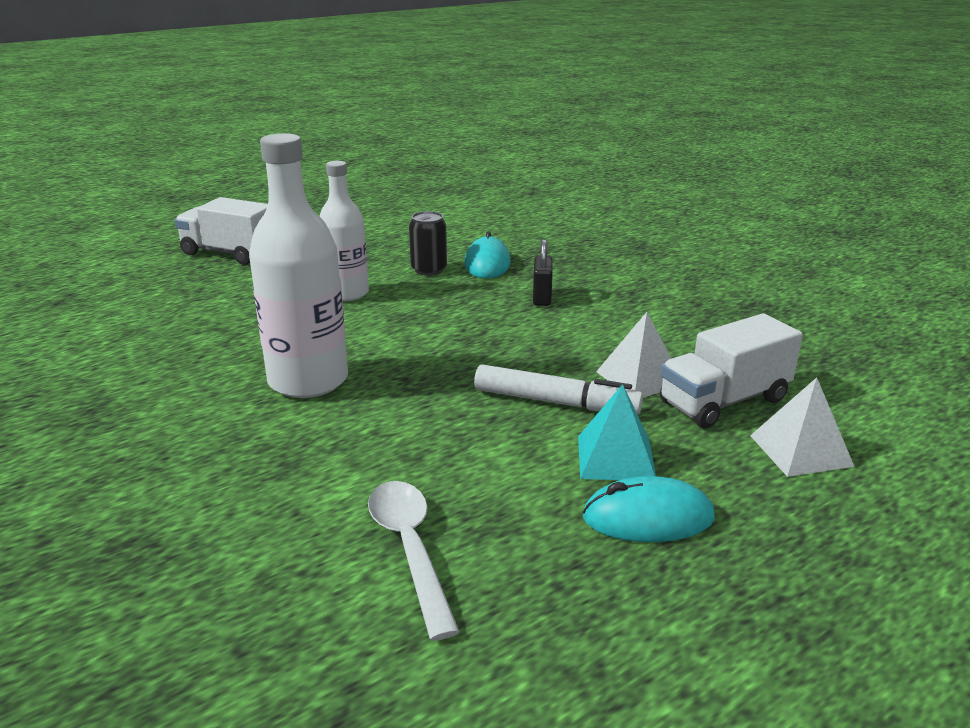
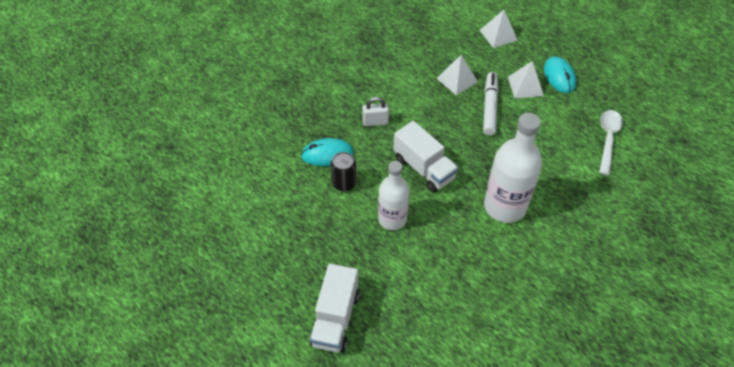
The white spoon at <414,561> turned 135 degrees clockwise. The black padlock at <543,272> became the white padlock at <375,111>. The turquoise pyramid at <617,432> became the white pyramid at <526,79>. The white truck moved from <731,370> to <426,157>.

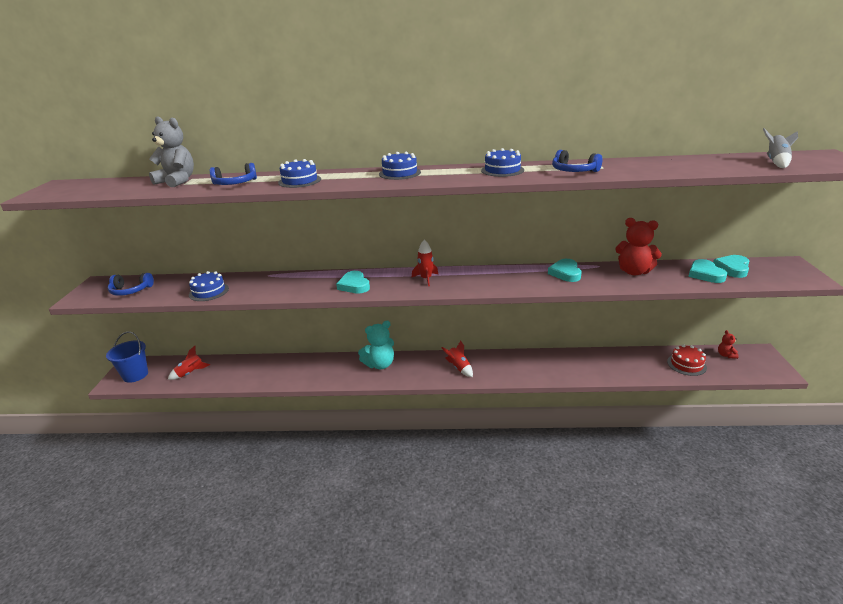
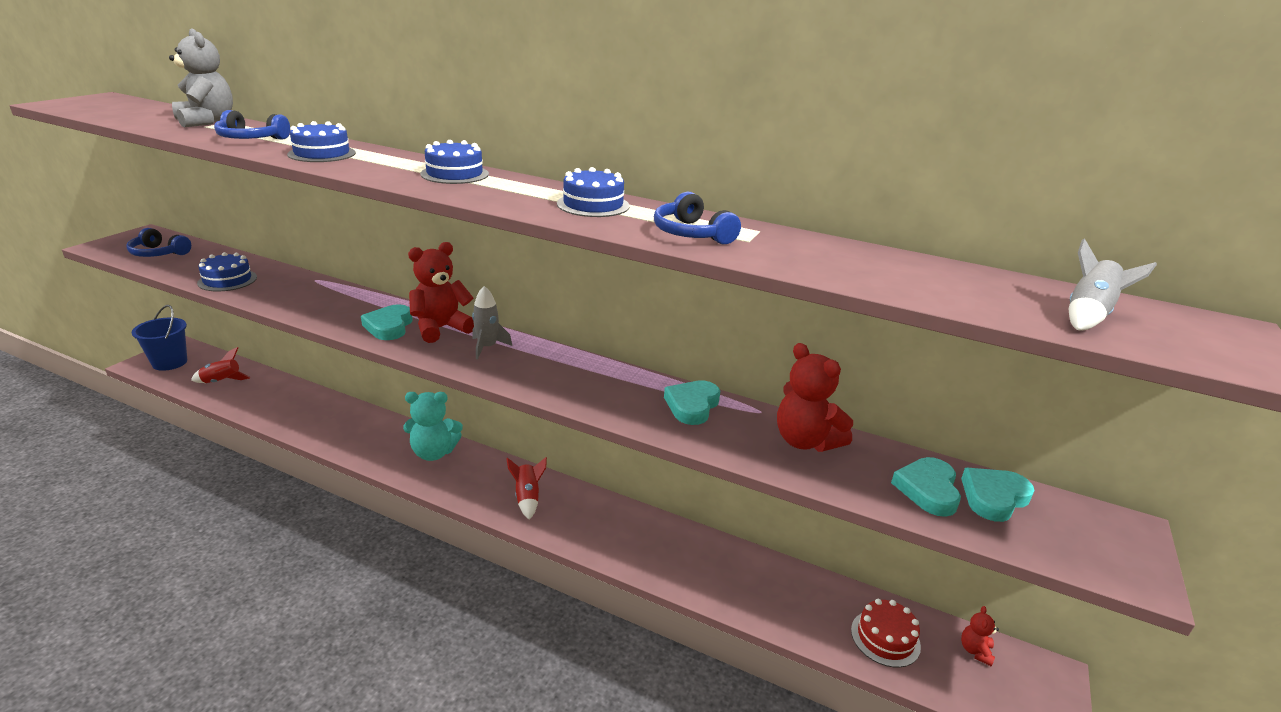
The red rocket at <425,263> became the grey rocket at <492,322>. The red teddy bear at <441,292> appeared.

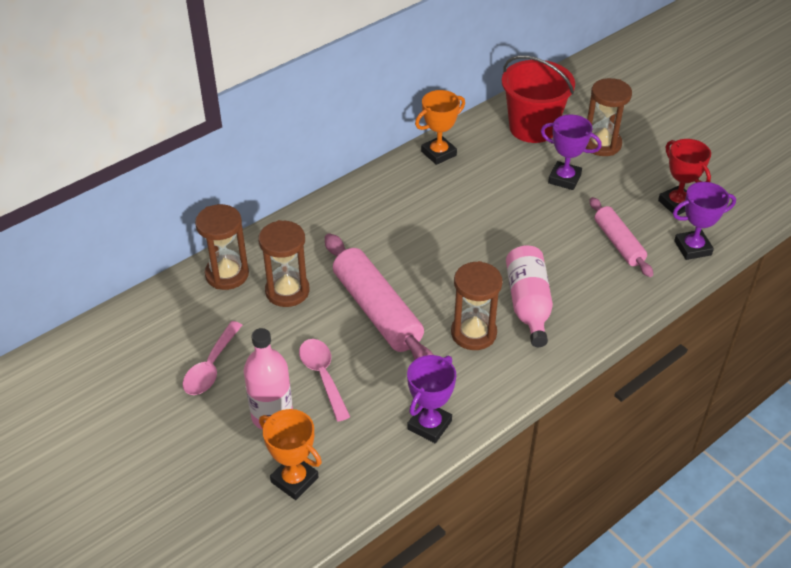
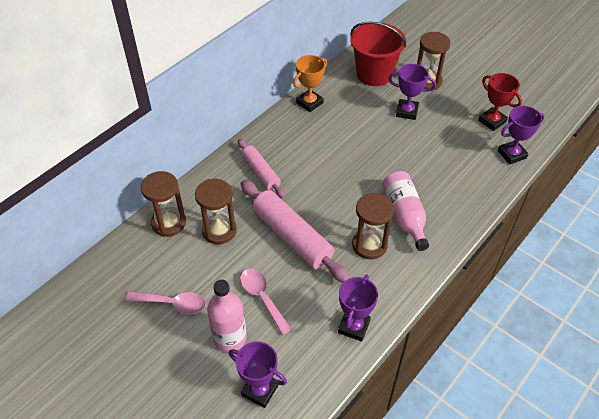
The pink spoon at <212,358> turned 90 degrees counterclockwise. The orange trophy at <290,454> became the purple trophy at <258,374>. The pink rolling pin moved from <621,237> to <261,169>.

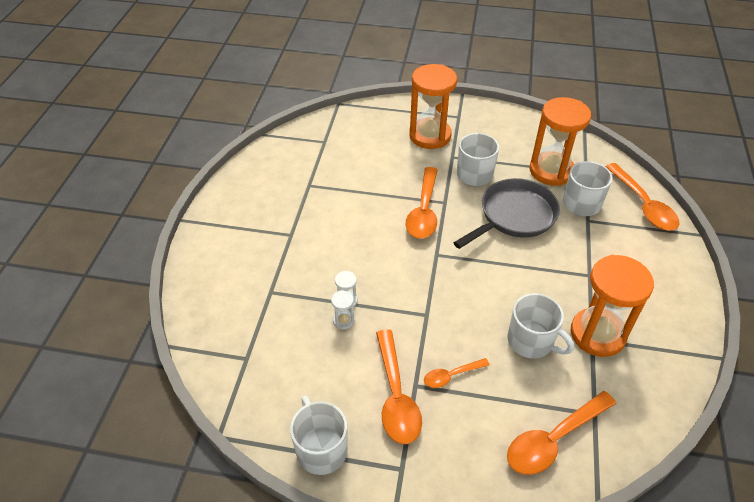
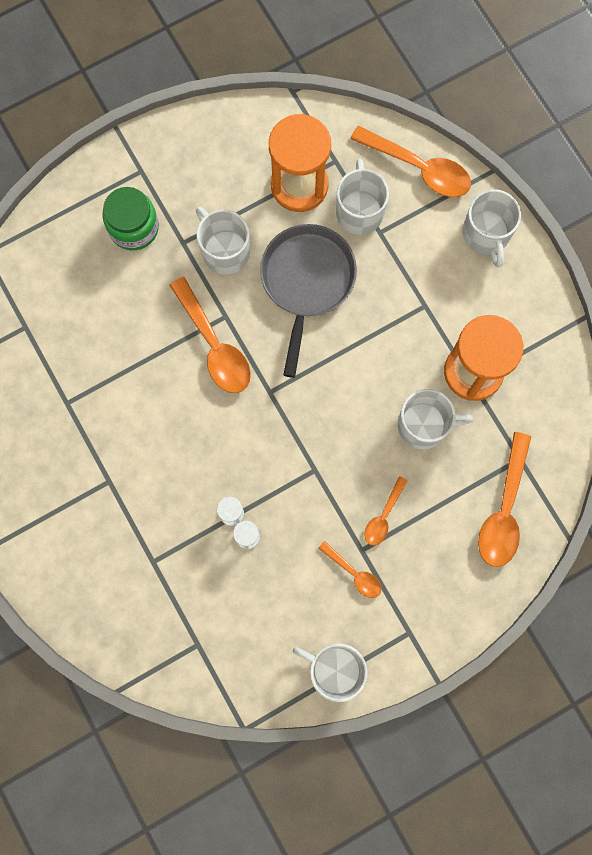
The orange spoon at <399,386> changed to 0.55 times the size. The orange hourglass at <433,106> was replaced by the green jar at <130,218>. The white mug at <492,228> appeared.

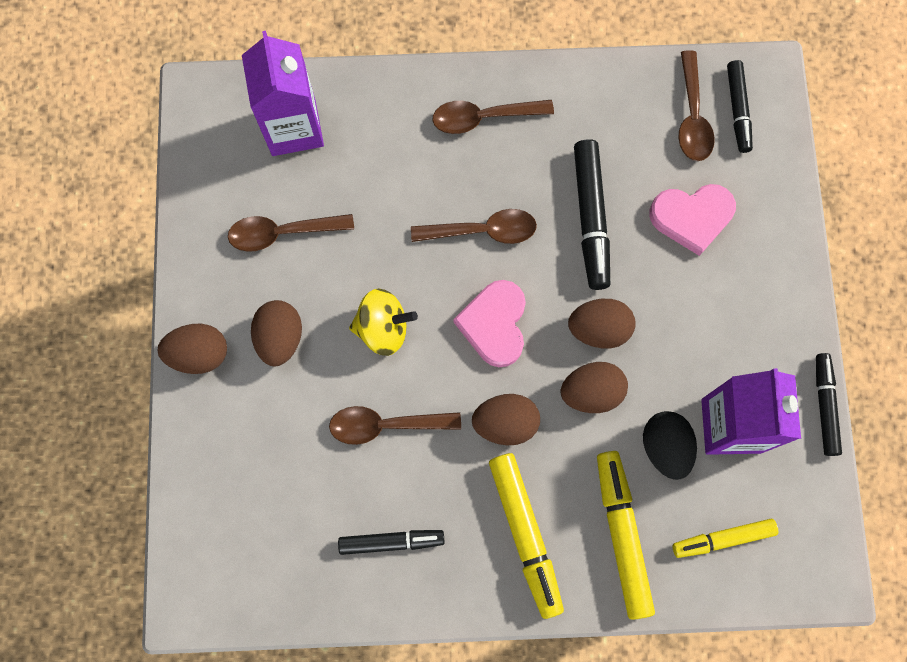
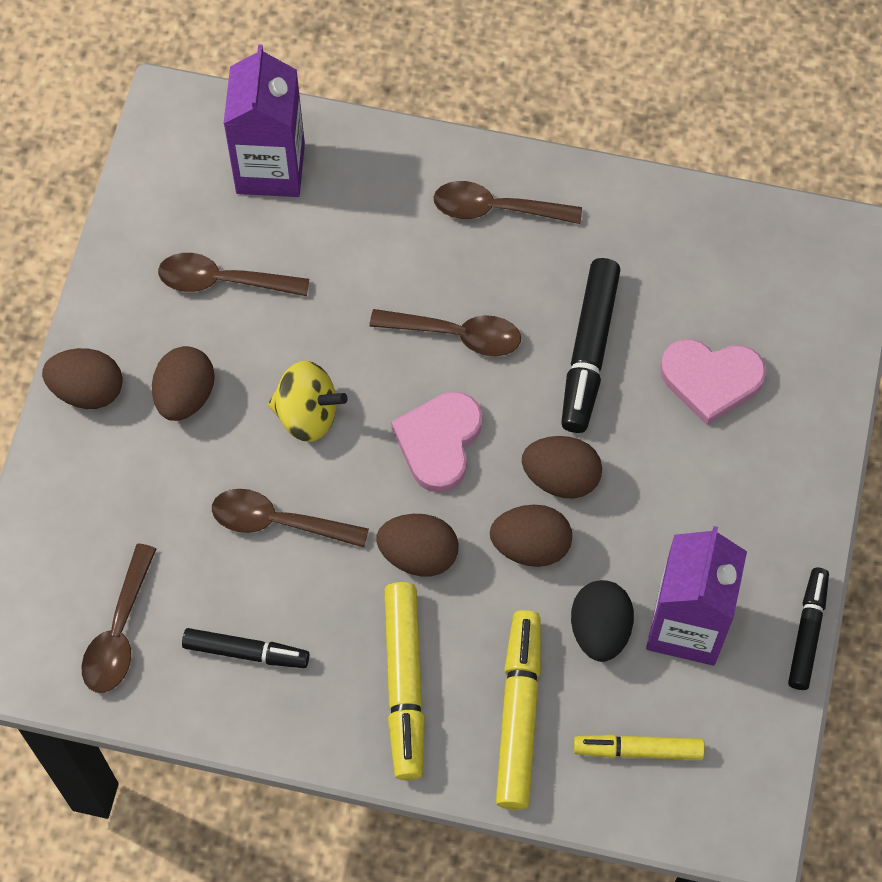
The brown spoon moved from <696,105> to <119,618>. The black marker at <740,106> disappeared.

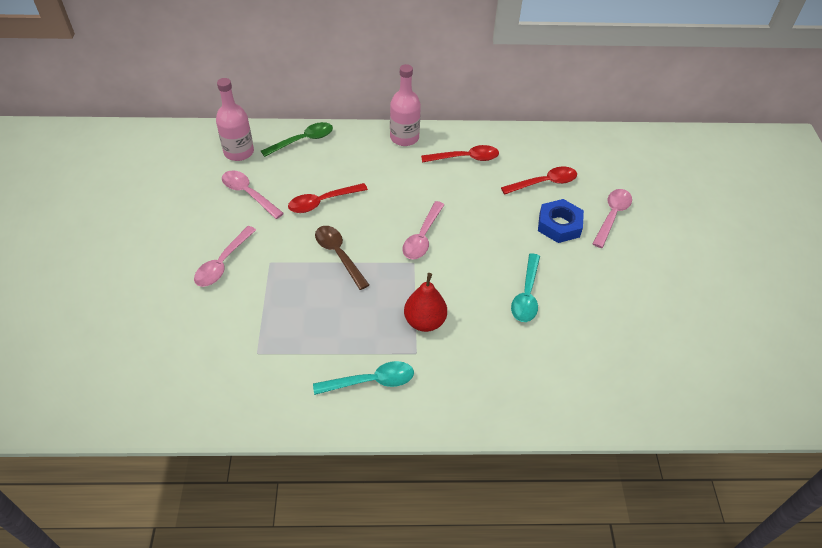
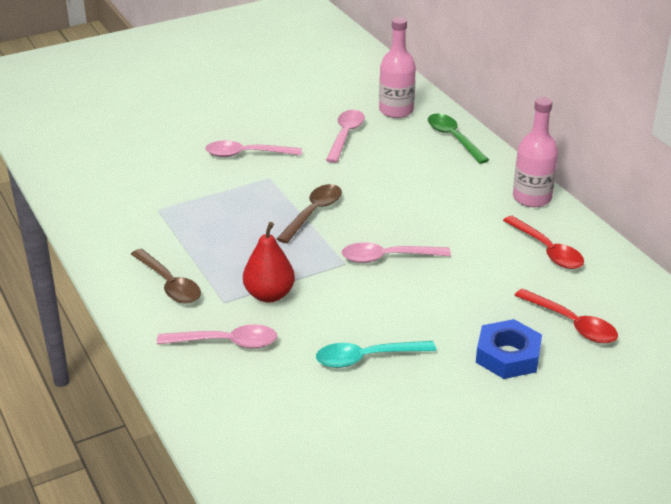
The green spoon at <297,139> turned 150 degrees counterclockwise. The red spoon at <328,198> disappeared. The turquoise spoon at <363,378> became the brown spoon at <166,276>. The pink spoon moved from <612,218> to <217,336>.

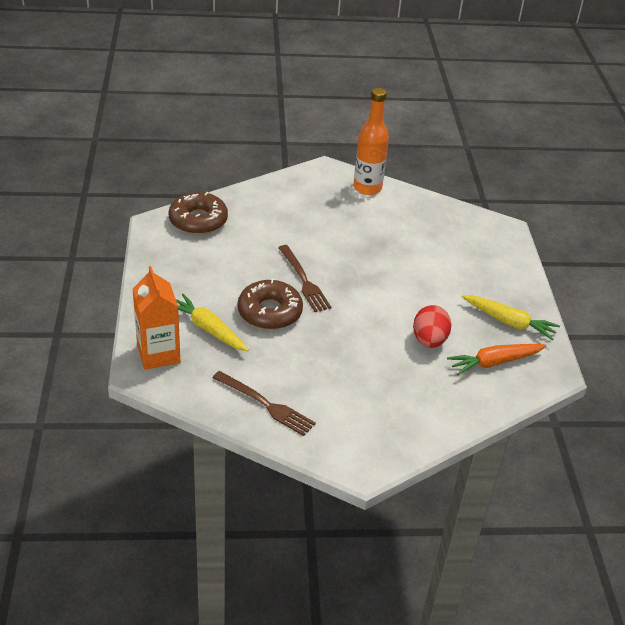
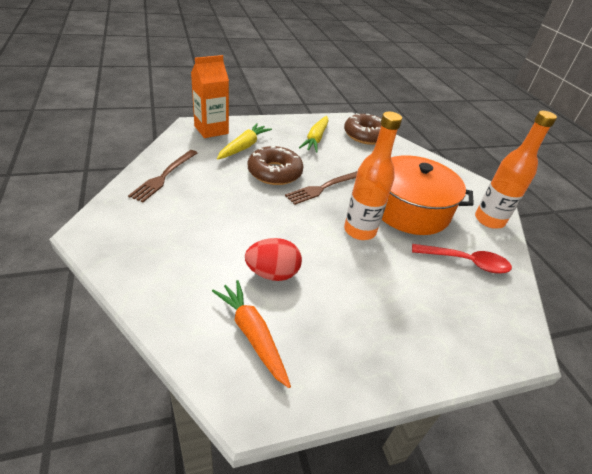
The yellow carrot moved from <510,317> to <314,134>. The orange bottle at <373,176> appeared. The orange pot at <428,195> appeared. The red spoon at <462,259> appeared.

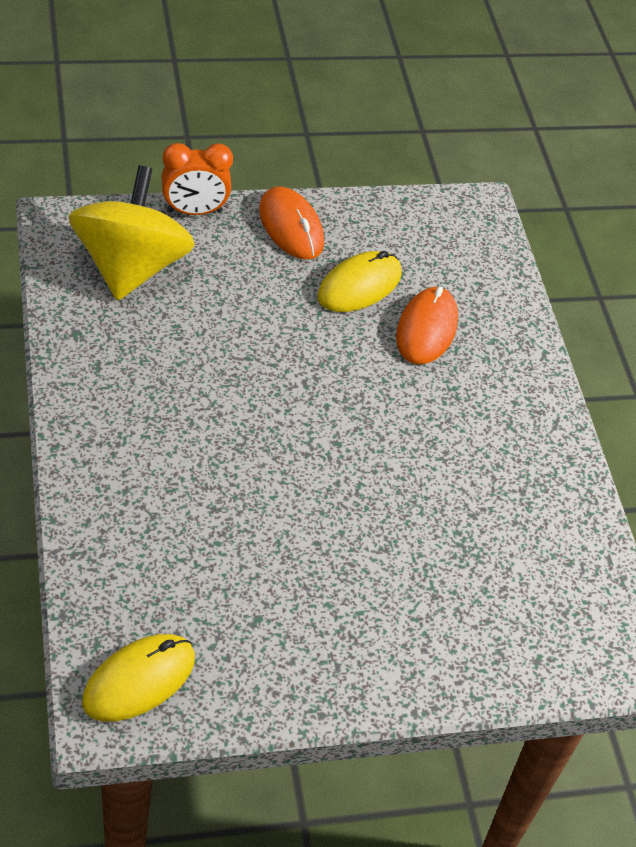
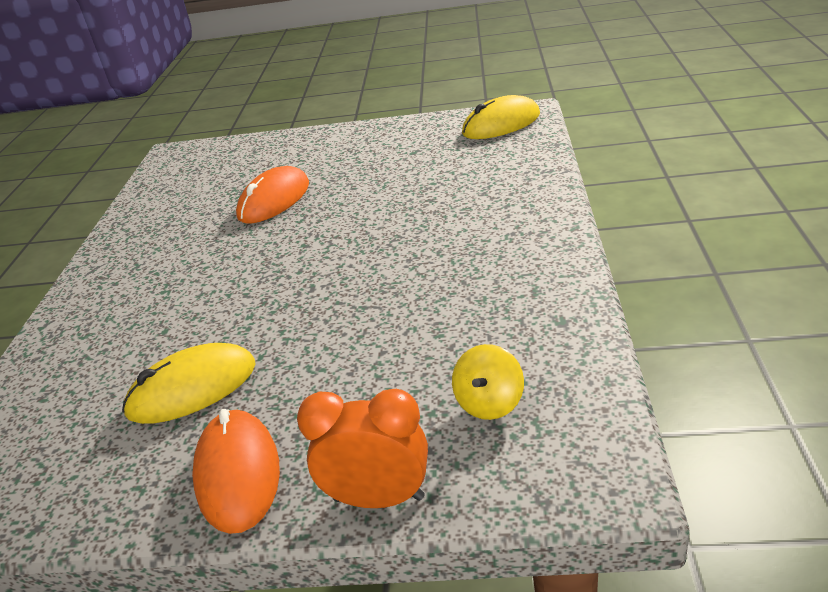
The yellow spinning top at <131,233> changed to 0.41 times the size. The orange mouse moved from <427,326> to <272,195>.

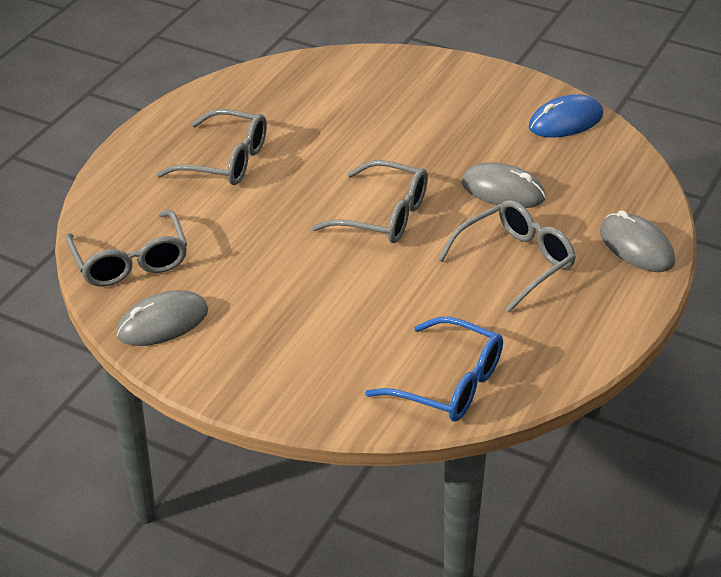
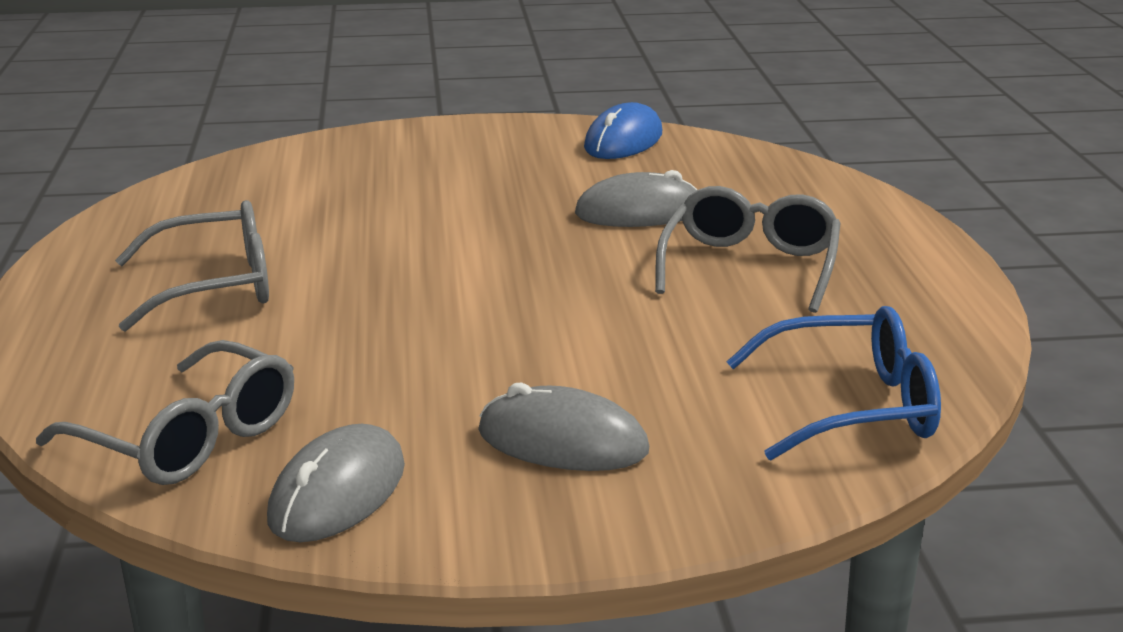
The grey glasses at <370,201> disappeared. The grey mouse moved from <637,241> to <563,426>.

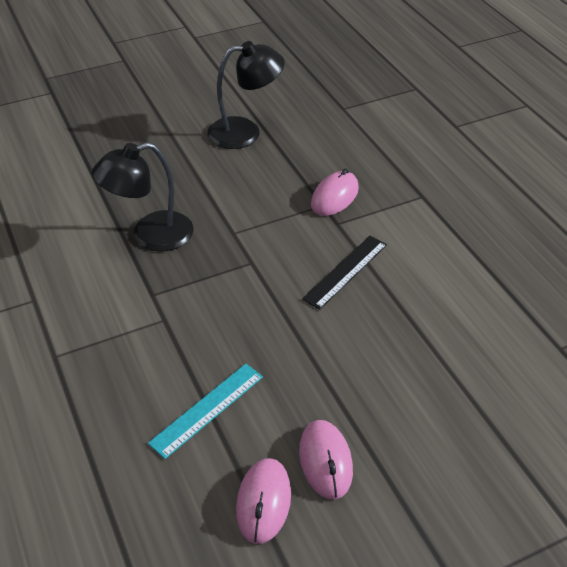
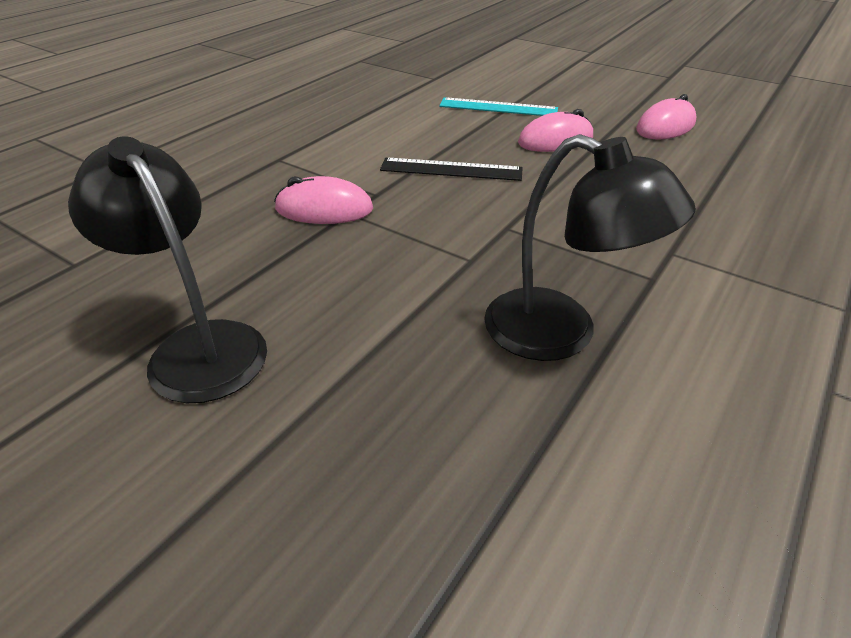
The turquoise ruler moved from <205,411> to <498,106>. The pink mouse moved from <263,501> to <555,130>.

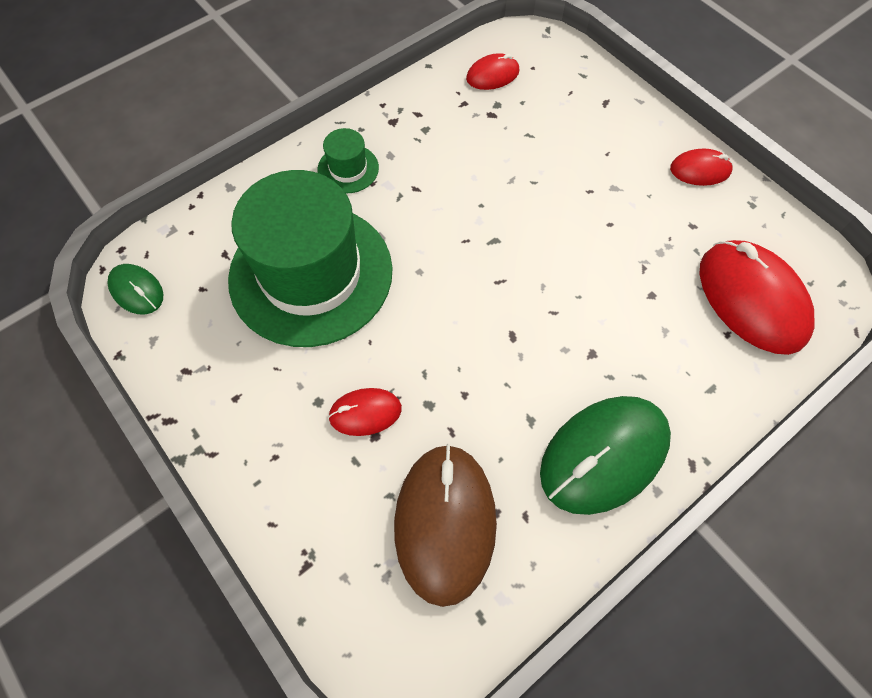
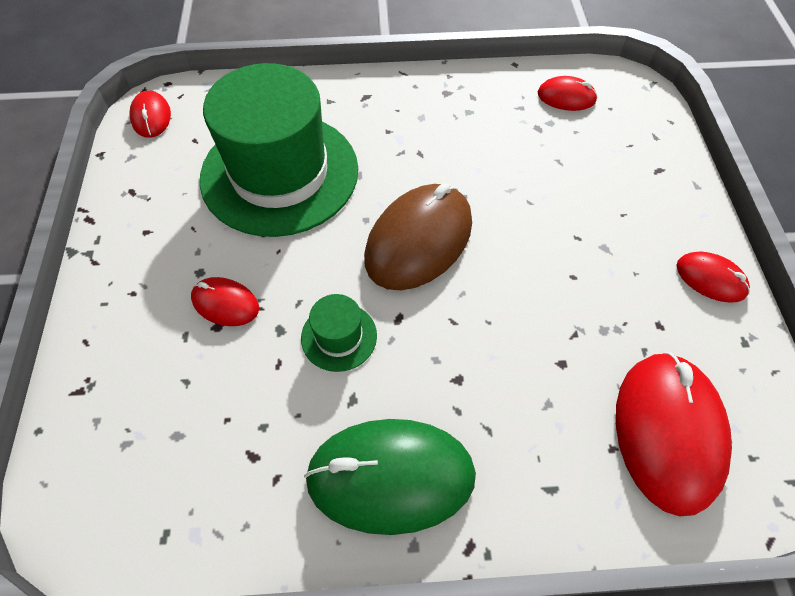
The green mouse at <135,289> became the red mouse at <150,114>. The green hat moved from <348,160> to <339,333>. The brown mouse moved from <445,525> to <418,236>.

